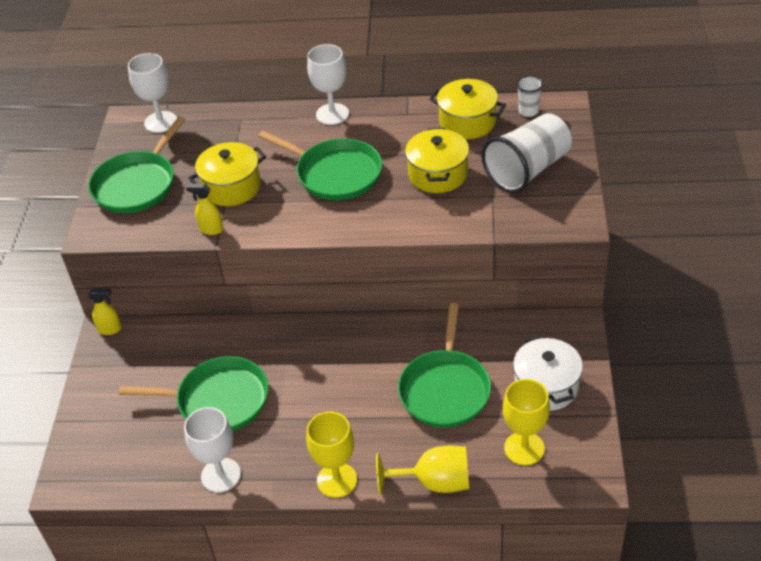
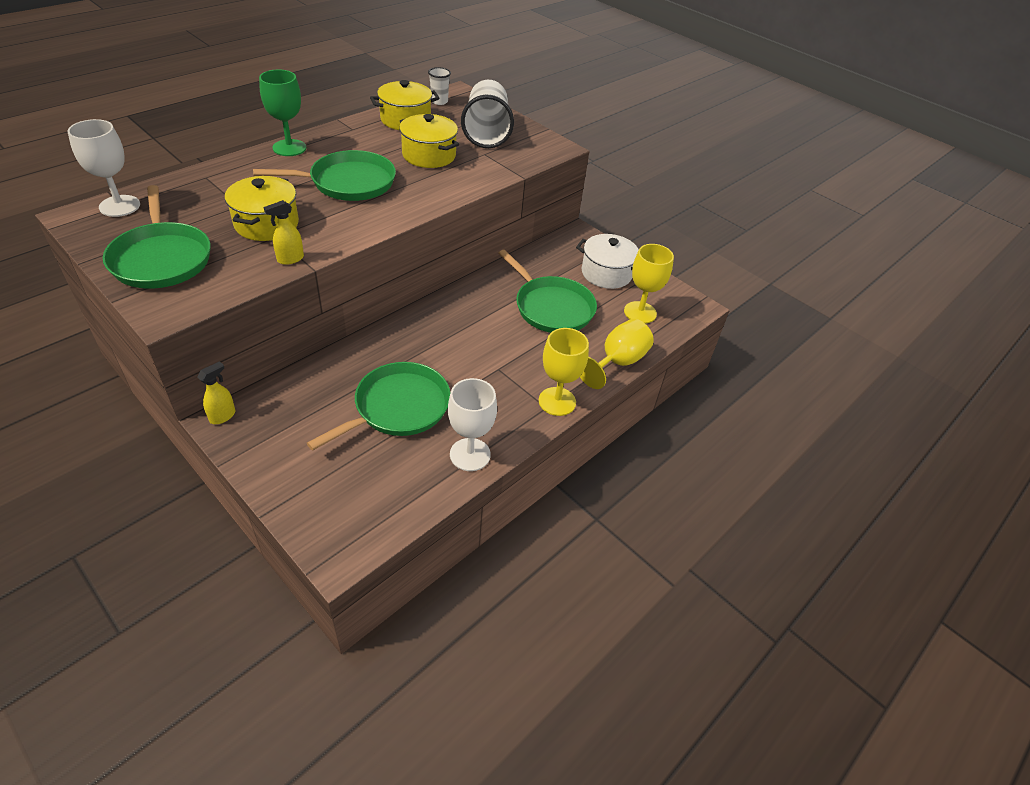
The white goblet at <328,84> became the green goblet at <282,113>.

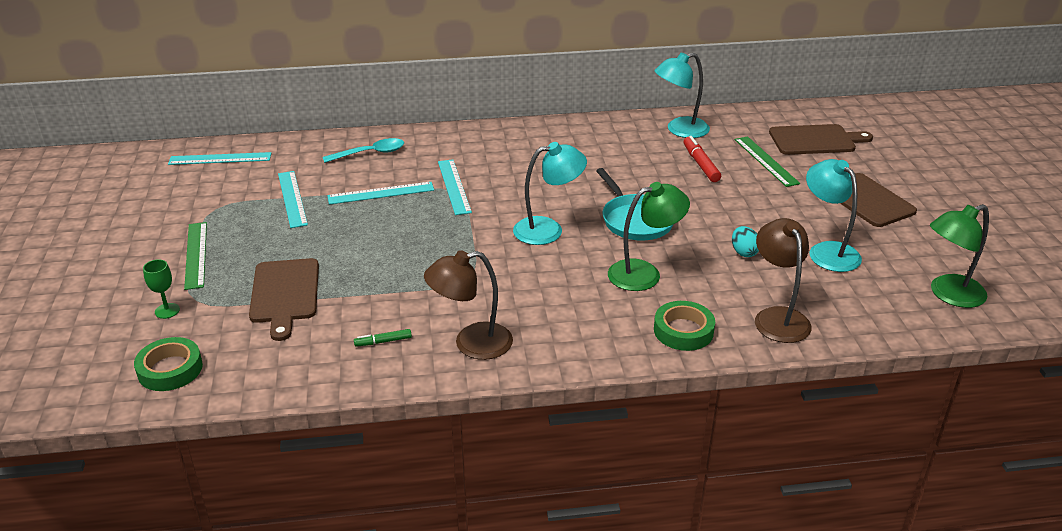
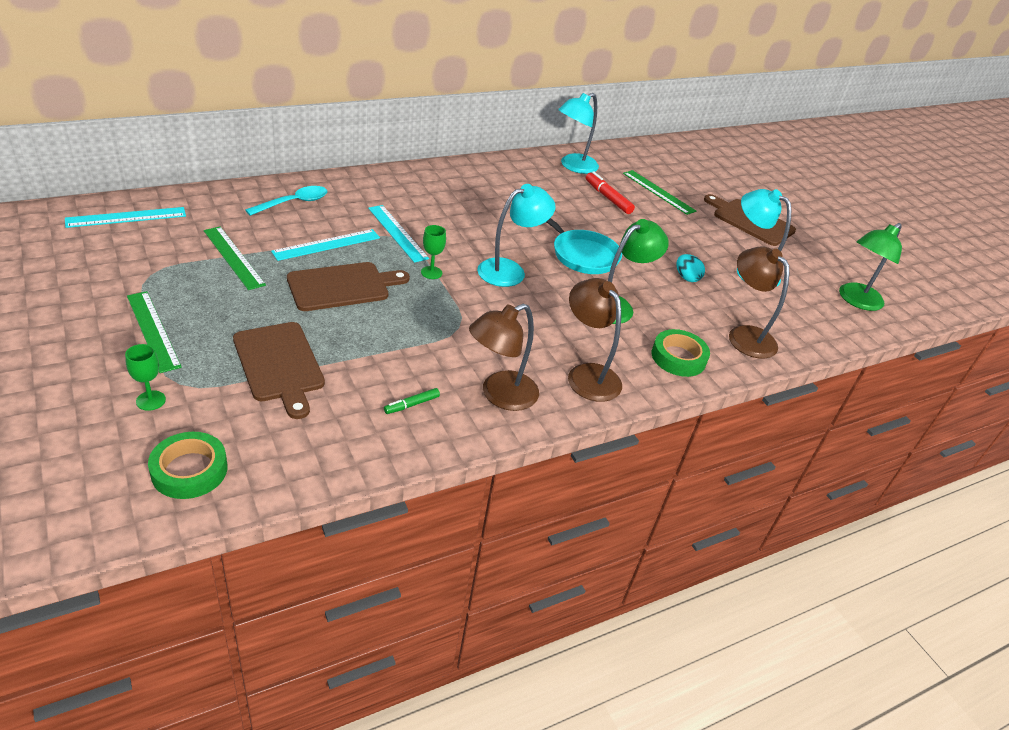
The turquoise ruler at <293,199> became the green ruler at <235,258>. The brown cutting board moved from <821,139> to <348,286>. The green goblet at <433,252> appeared. The brown lamp at <595,340> appeared.

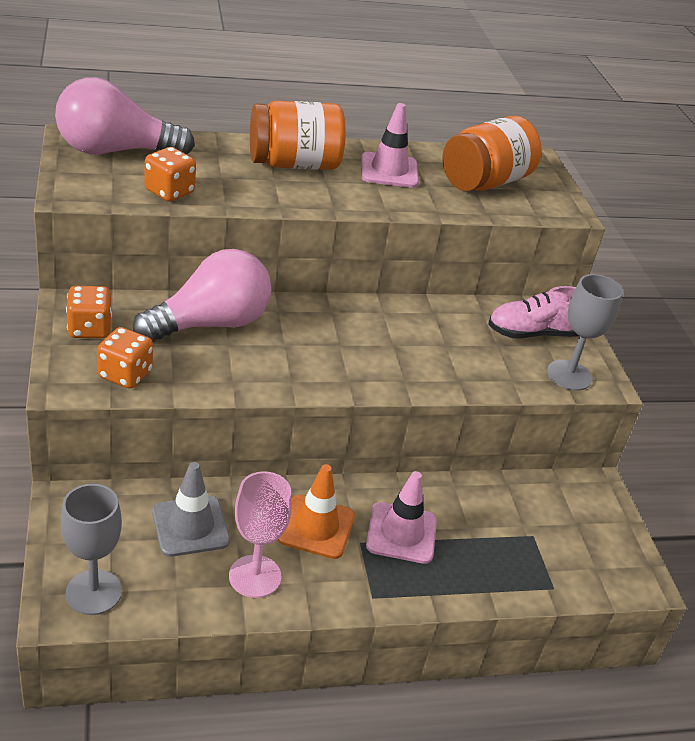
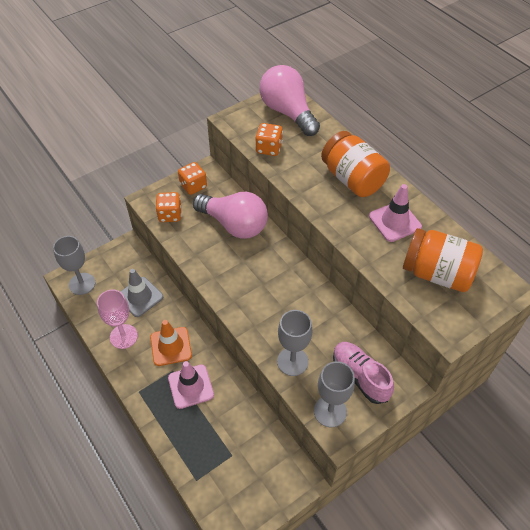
The grey goblet at <295,343> appeared.

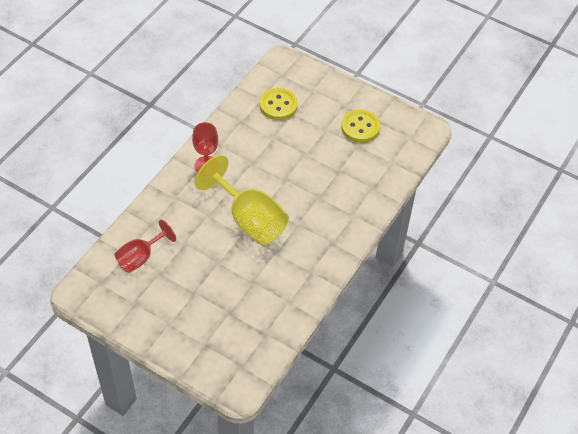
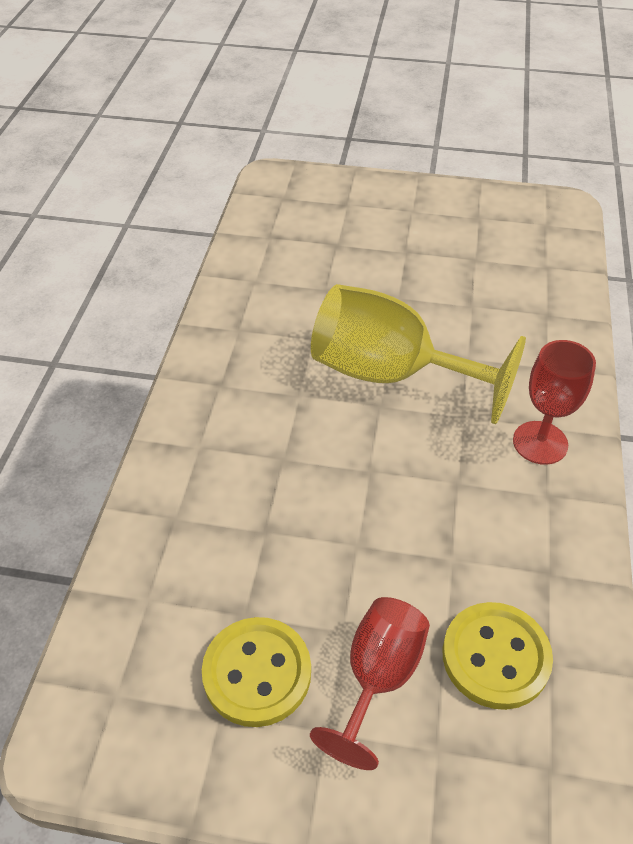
The red goblet moved from <145,246> to <370,683>.

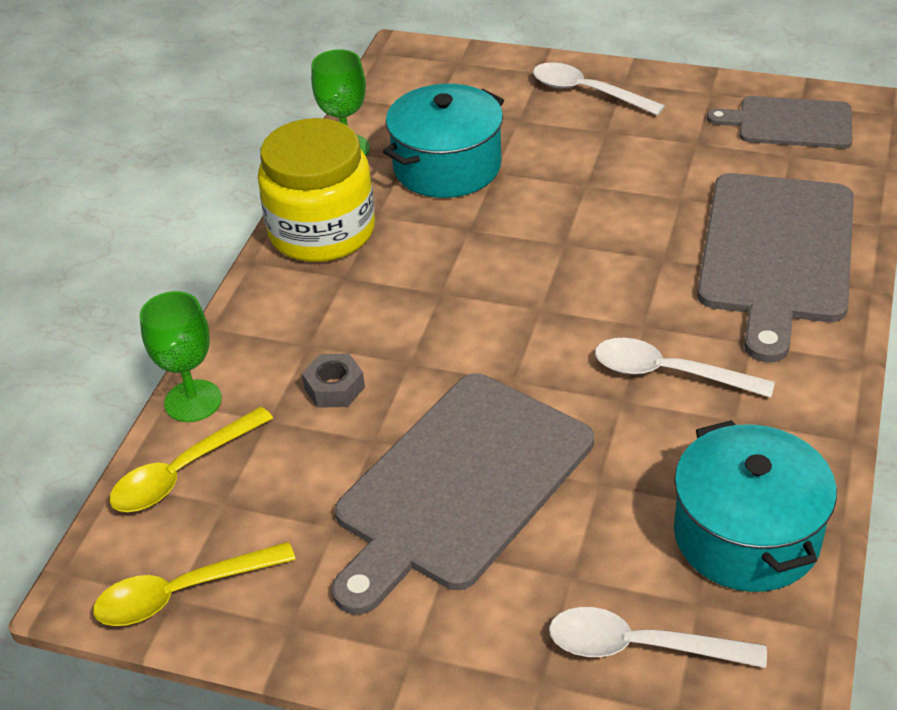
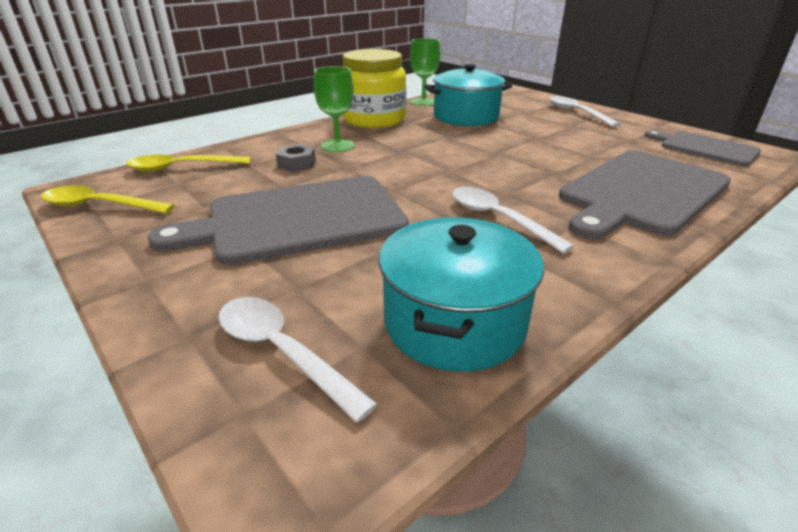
The green goblet moved from <181,356> to <334,109>.

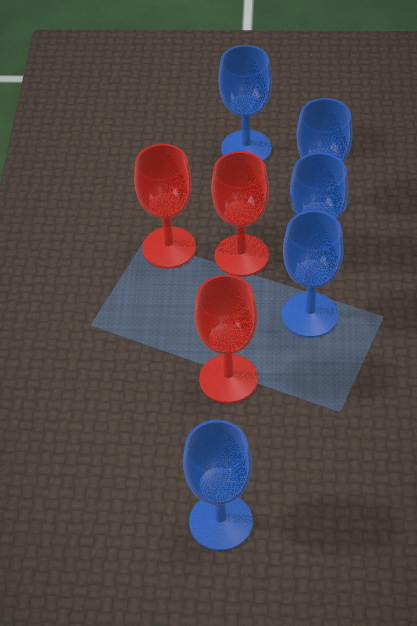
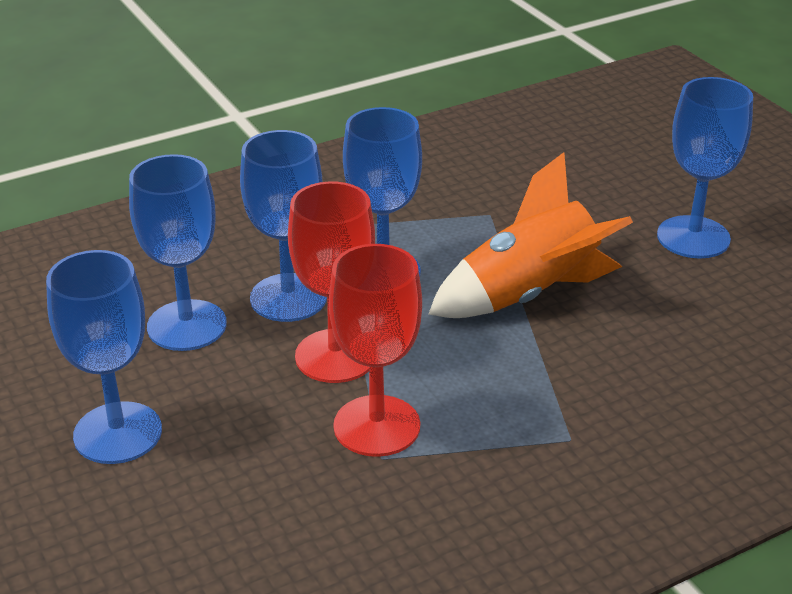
The red goblet at <226,339> was replaced by the orange rocket at <531,235>.

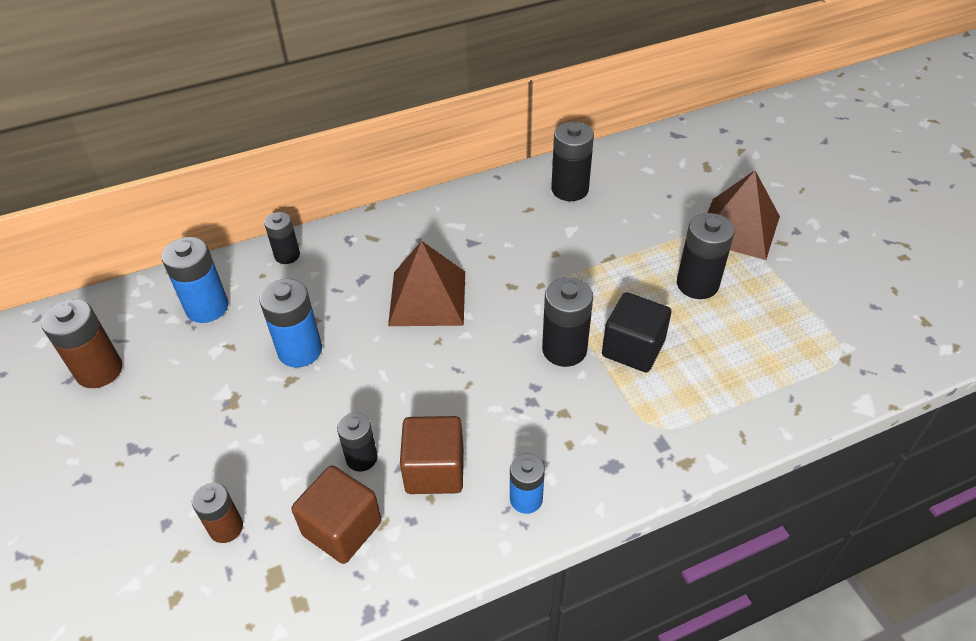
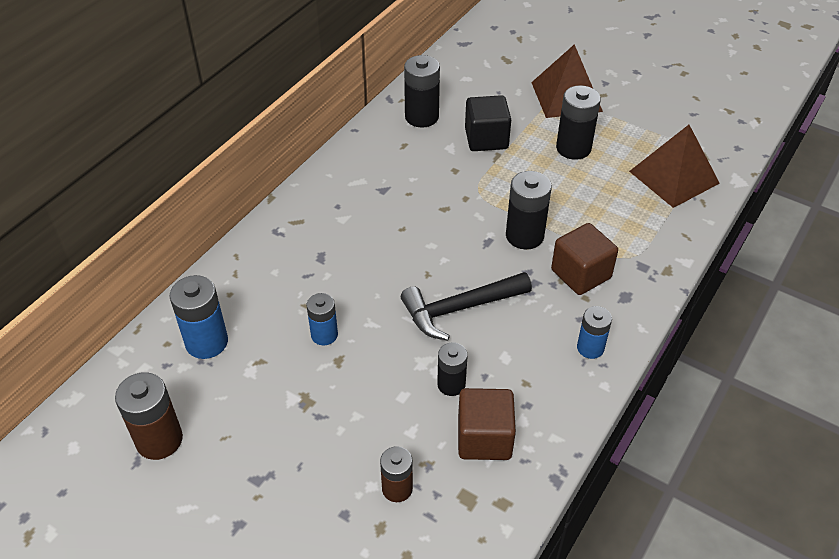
The blue battery at <290,323> changed to 0.64 times the size. The black battery at <282,238> disappeared. The brown pyramid moved from <426,283> to <674,166>. The brown cube moved from <431,455> to <584,259>. The black cube moved from <636,332> to <488,123>. The black hammer at <466,306> appeared.

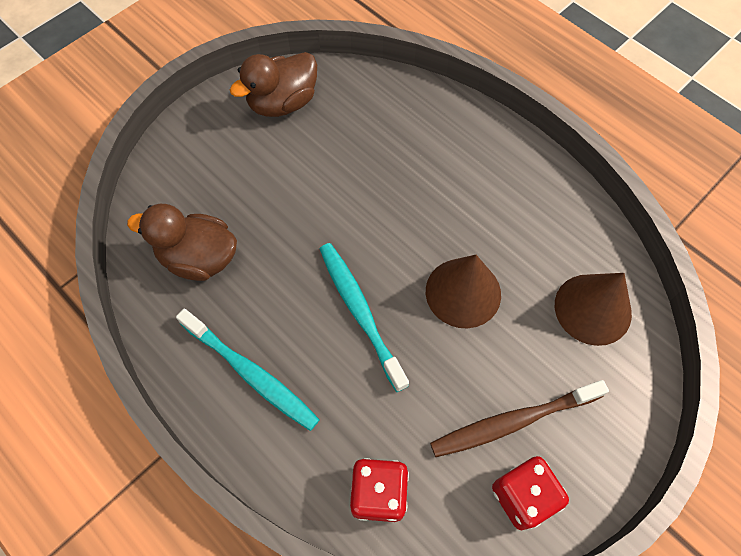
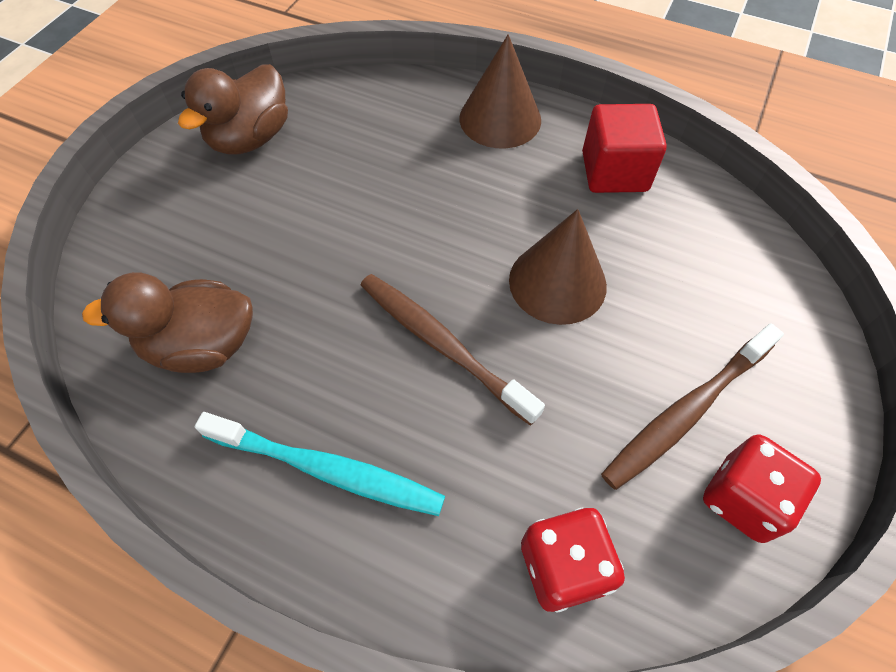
The turquoise toothbrush at <364,317> became the brown toothbrush at <453,350>. The brown cone moved from <593,309> to <500,91>. The red cube at <624,148> appeared.

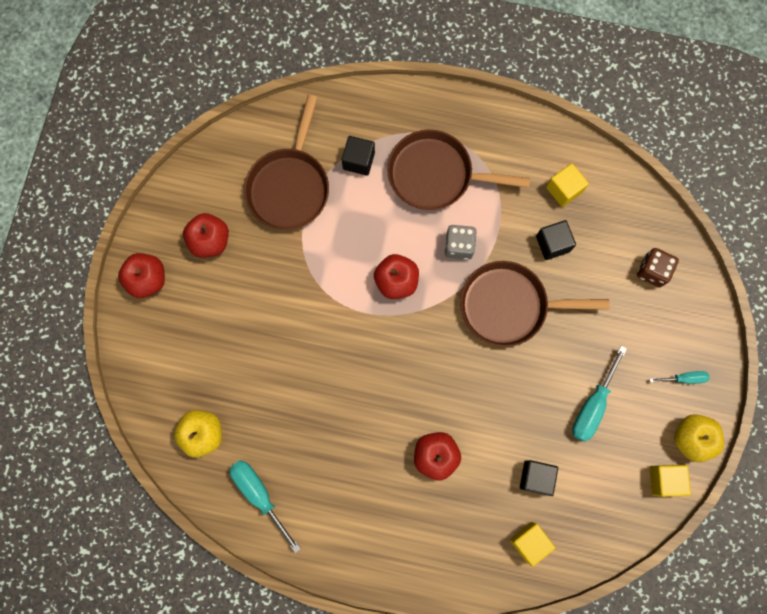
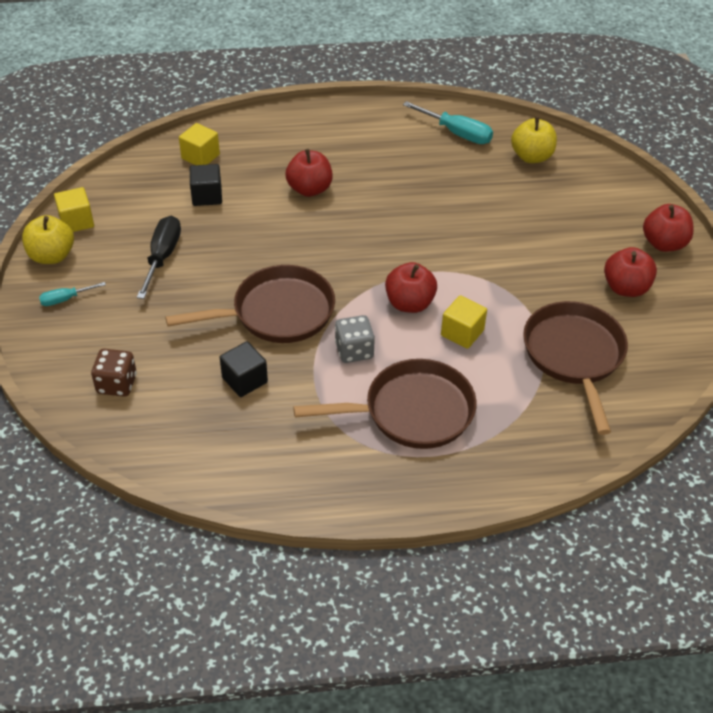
The black cube at <358,156> disappeared. The yellow cube moved from <567,185> to <464,322>. The turquoise screwdriver at <599,394> became the black screwdriver at <159,257>.

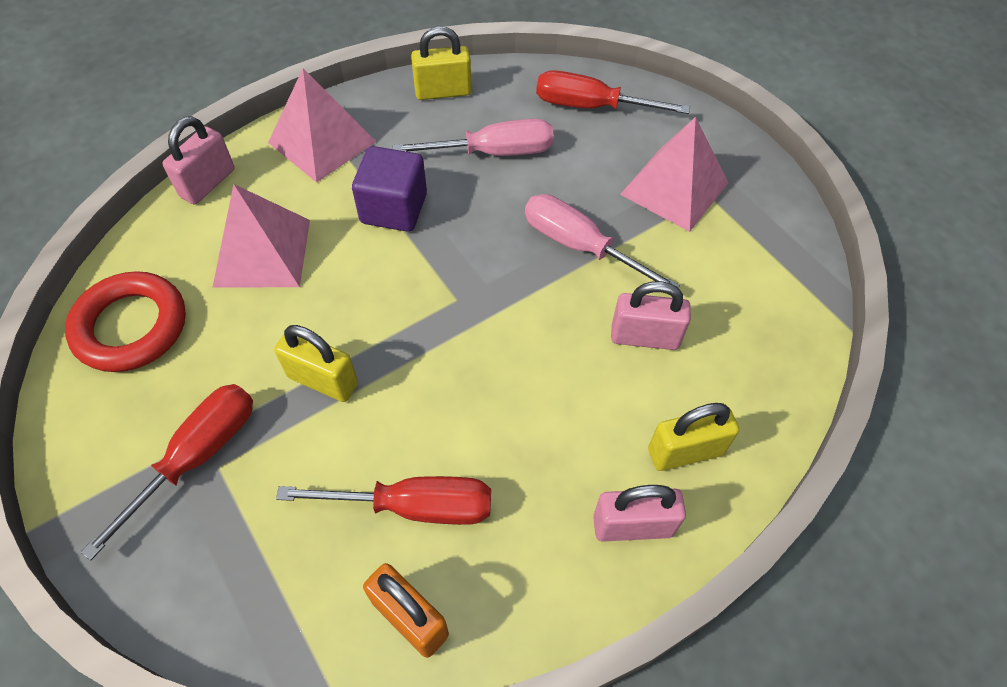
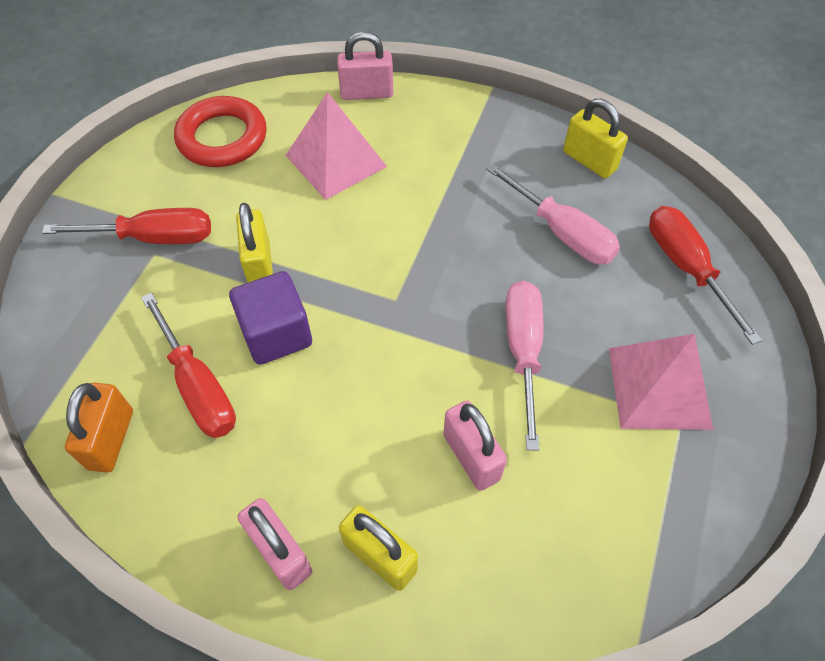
The pink pyramid at <322,126> disappeared. The purple cube moved from <389,189> to <270,318>.

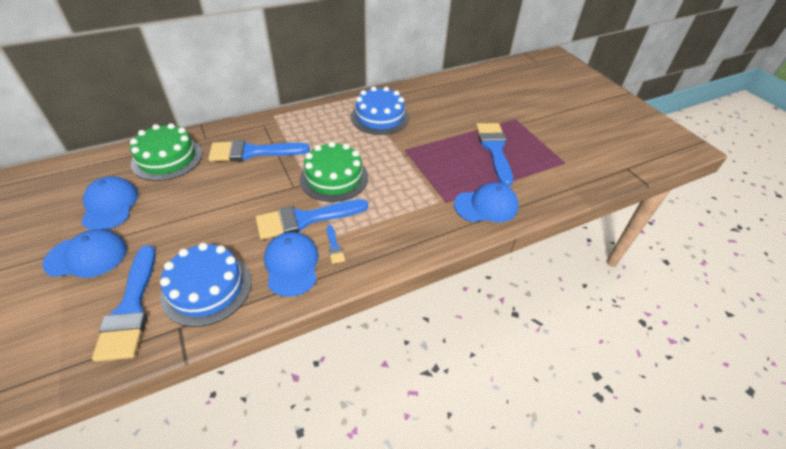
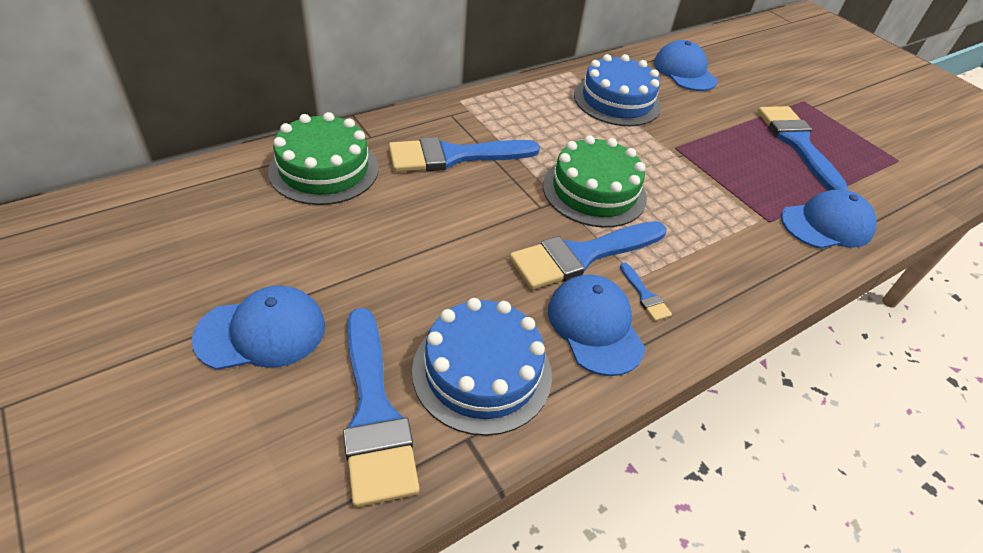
The blue cap moved from <109,203> to <686,65>.

